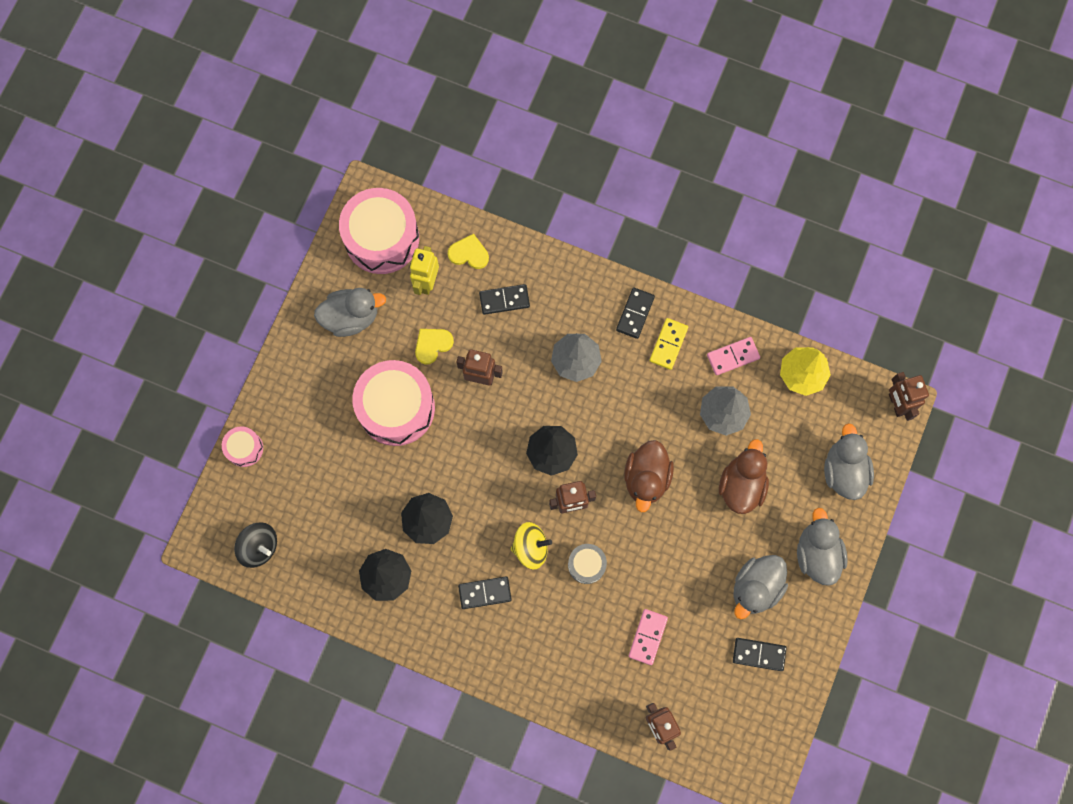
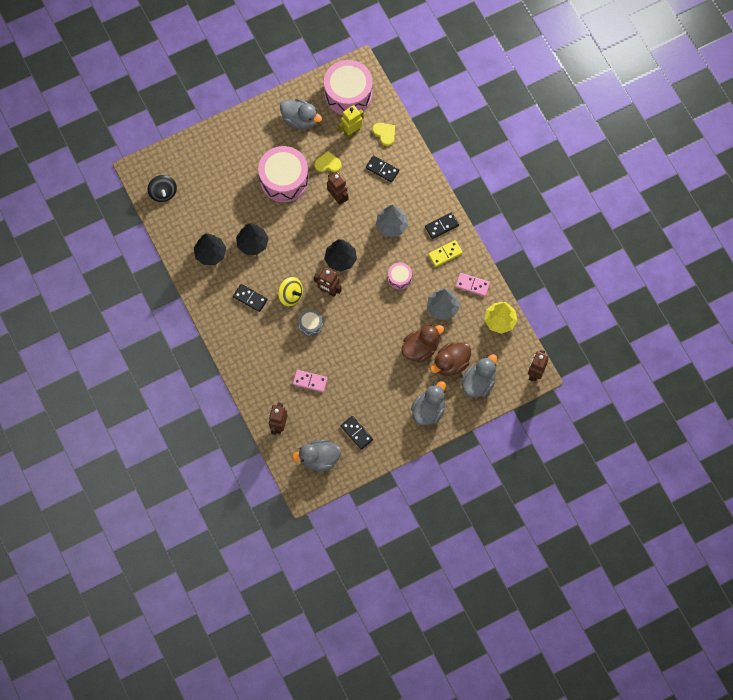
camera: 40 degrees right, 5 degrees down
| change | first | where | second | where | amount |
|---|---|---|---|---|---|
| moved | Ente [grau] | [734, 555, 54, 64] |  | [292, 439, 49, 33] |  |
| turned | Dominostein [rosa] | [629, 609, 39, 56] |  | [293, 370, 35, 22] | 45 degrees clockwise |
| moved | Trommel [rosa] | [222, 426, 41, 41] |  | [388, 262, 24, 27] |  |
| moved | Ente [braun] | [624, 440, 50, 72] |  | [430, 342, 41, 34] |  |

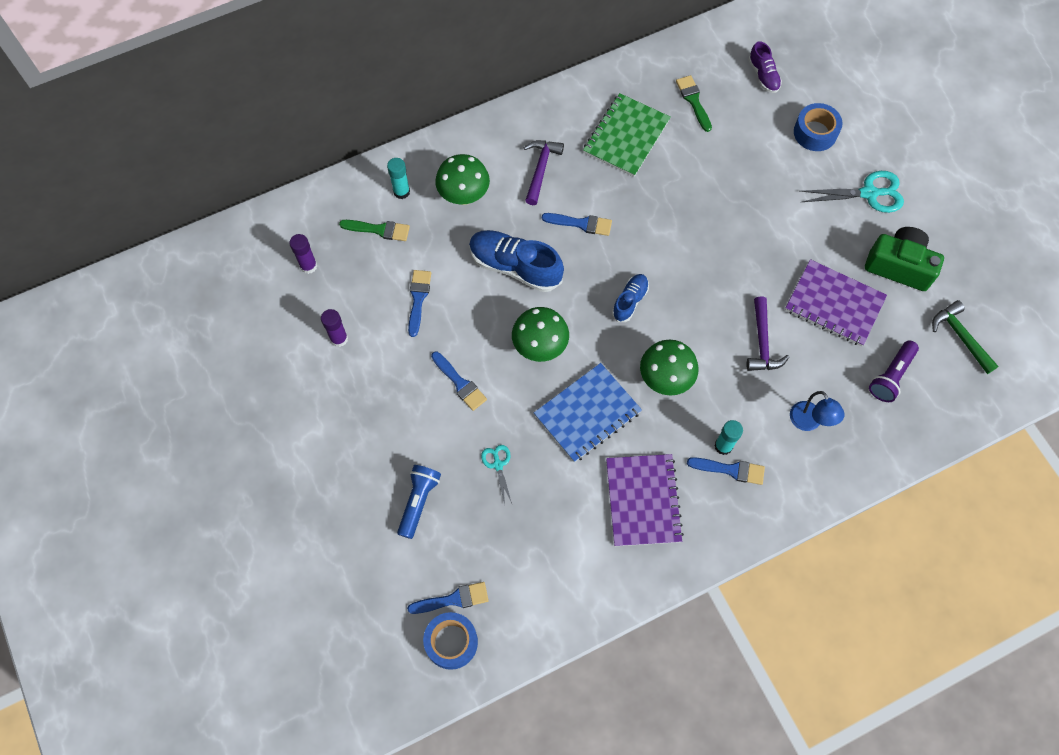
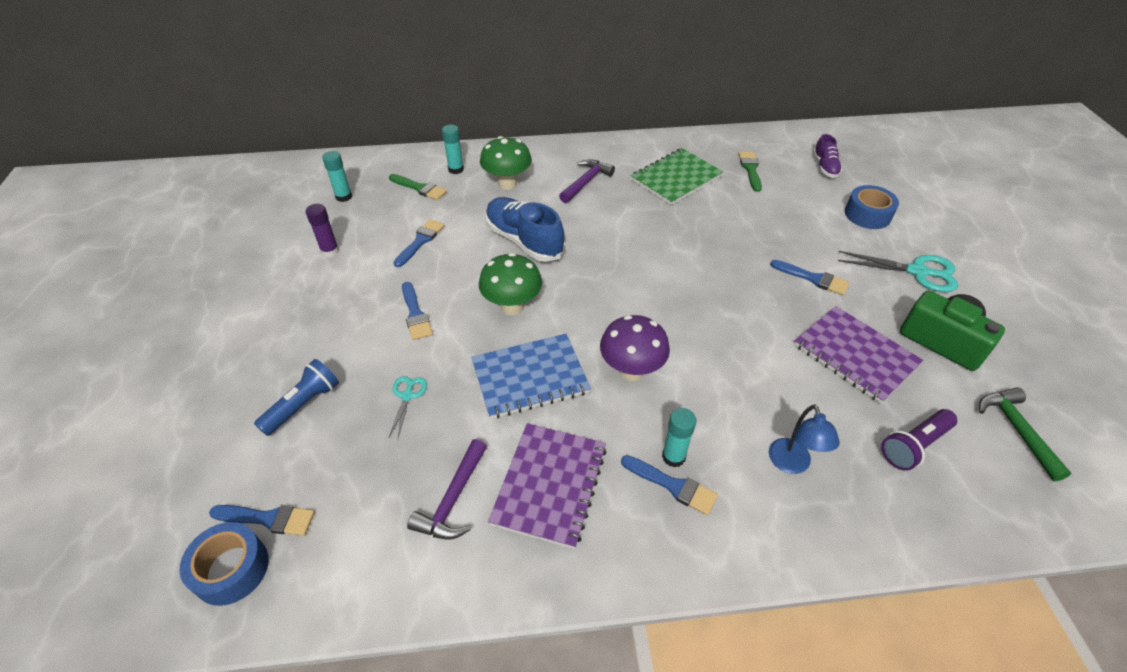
camera: 20 degrees right, 20 degrees down
| change | first | where | second | where | amount |
|---|---|---|---|---|---|
| recoloured | Klebestift [lila] | [289, 234, 28, 40] | Klebestift [türkis] | [322, 151, 30, 51] |  |
| moved | Hammer [lila] | [747, 297, 42, 74] |  | [407, 439, 80, 101] |  |
| recoloured | Pilz [grün] | [640, 340, 59, 55] | Pilz [lila] | [600, 315, 70, 66] |  |
| moved | Pinsel [blau] | [542, 213, 70, 23] |  | [770, 260, 79, 35] |  |
| removed | Schuh [blau] | [612, 274, 37, 48] |  |  |  |

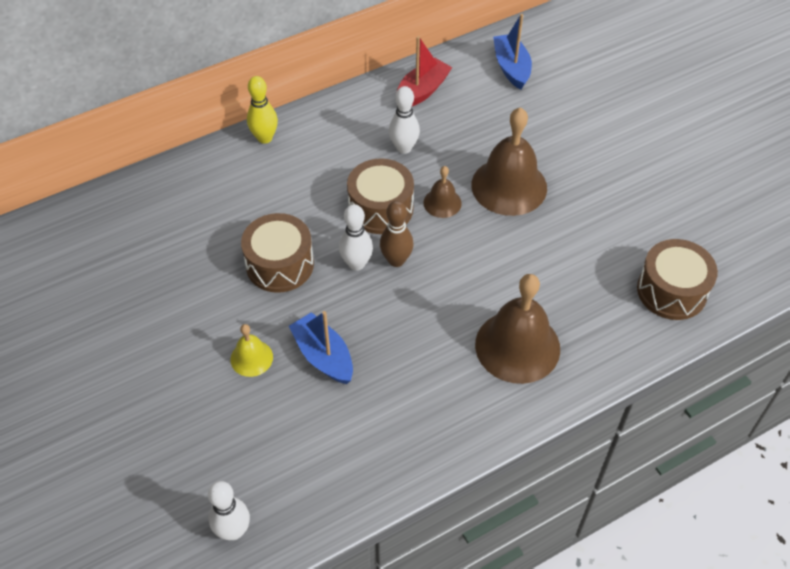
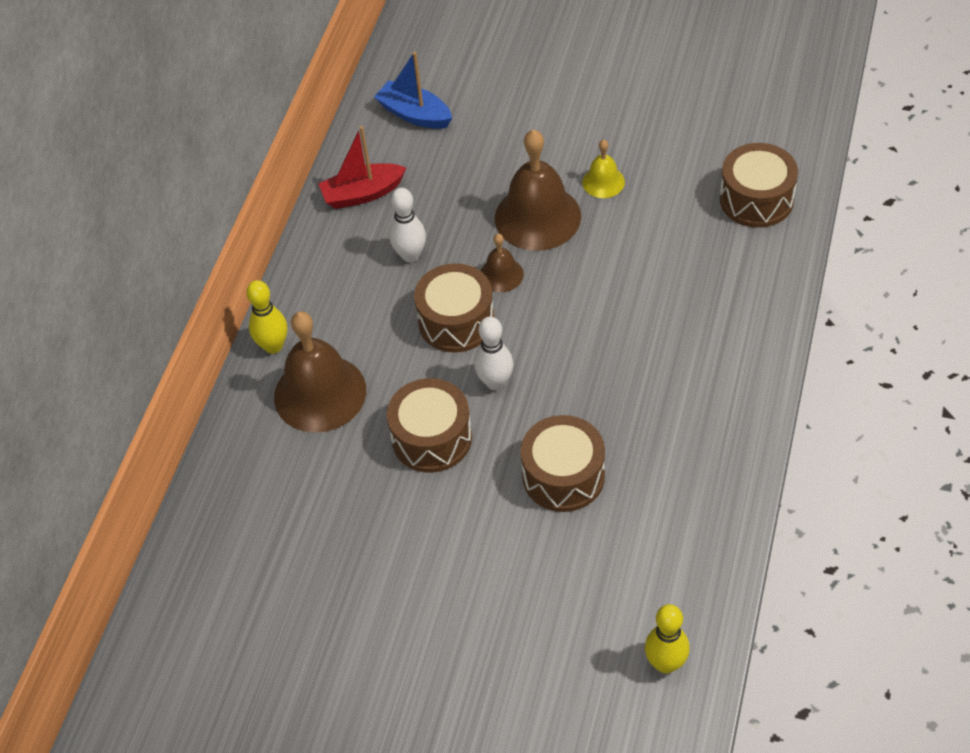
camera: 40 degrees left, 0 degrees up
| change | first | where | second | where | amount |
|---|---|---|---|---|---|
| moved | Glocke [braun] | [475, 274, 85, 110] |  | [274, 311, 92, 122] |  |
| turned | Boot [rot] | [396, 36, 56, 70] |  | [318, 126, 88, 83] | 105 degrees counterclockwise |
| replaced | Boot [blau] | [289, 311, 64, 73] | Trommel [braun] | [520, 415, 85, 97] |  |
| moved | Glocke [gelb] | [230, 324, 43, 53] |  | [582, 139, 43, 59] |  |
| recoloured | Bowlingkegel [weiß] | [208, 481, 42, 59] | Bowlingkegel [gelb] | [645, 604, 45, 69] |  |
| removed | Bowlingkegel [braun] | [380, 201, 34, 66] |  |  |  |

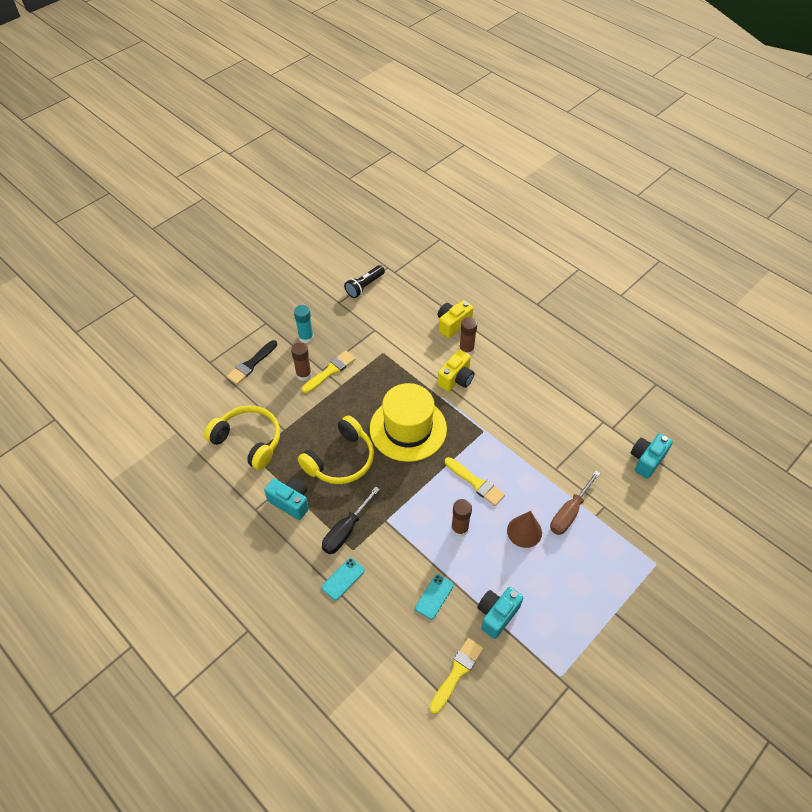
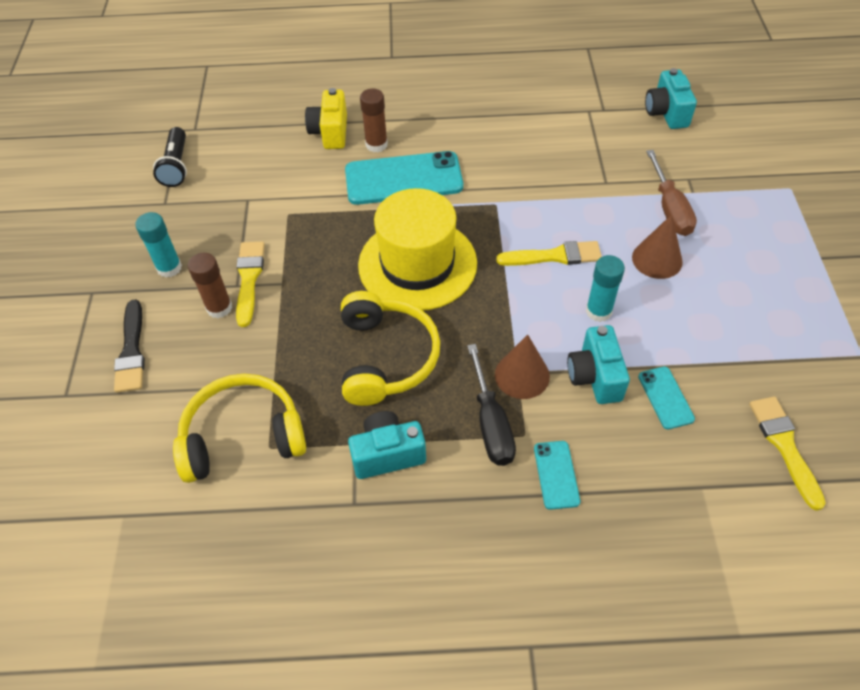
camera: 45 degrees left, 0 degrees up
| change | first | where | second | where | amount |
|---|---|---|---|---|---|
| replaced | Kamera [gelb] | [437, 350, 38, 42] | Handy [türkis] | [345, 151, 118, 54] |  |
| added |  |  | Kegel [braun] | [495, 334, 55, 65] |  |
| moved | Kamera [türkis] | [477, 587, 46, 52] |  | [567, 325, 63, 79] |  |
| recoloured | Klebestift [braun] | [451, 499, 21, 38] | Klebestift [türkis] | [586, 255, 39, 67] |  |

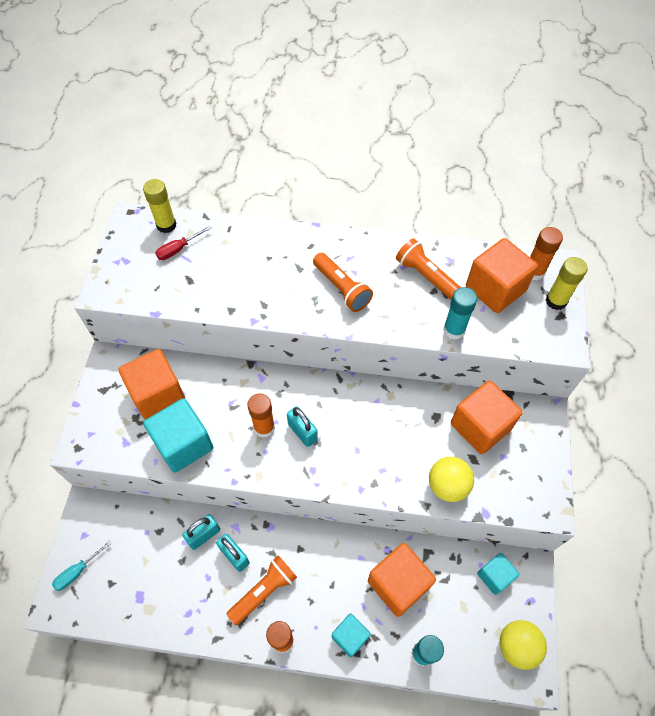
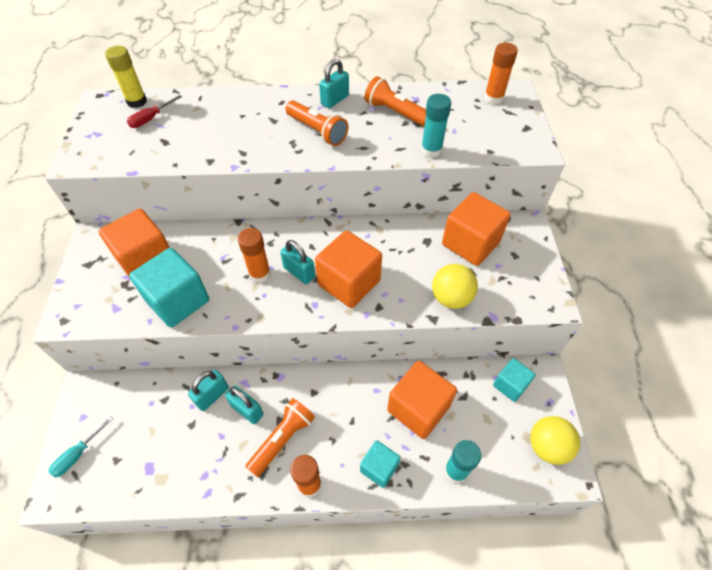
camera: 10 degrees left, 5 degrees down
| change | first | where | second | where | amount |
|---|---|---|---|---|---|
| moved | Kubus [orange] | [466, 238, 72, 75] |  | [315, 230, 67, 78] |  |
| added |  |  | Vorhängeschloss [türkis] | [319, 59, 30, 49] |  |
| removed | Klebestift [gelb] | [546, 257, 42, 53] |  |  |  |

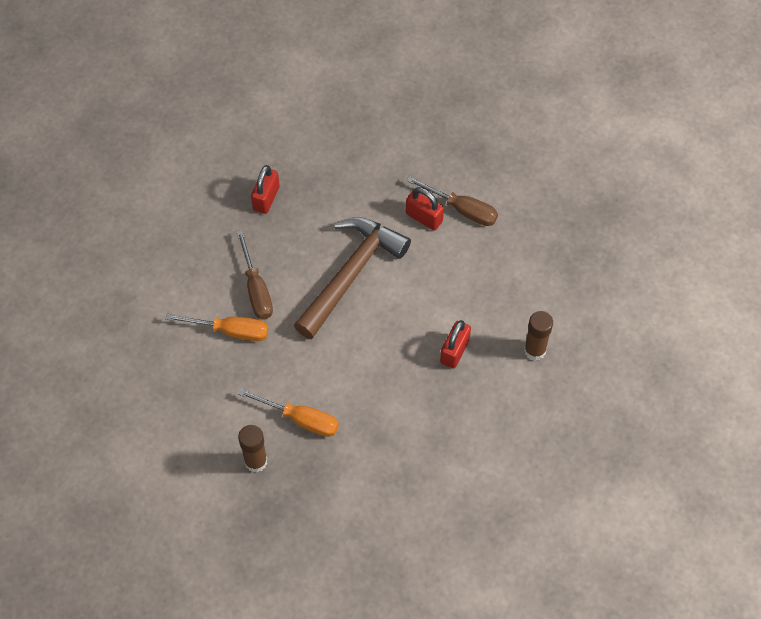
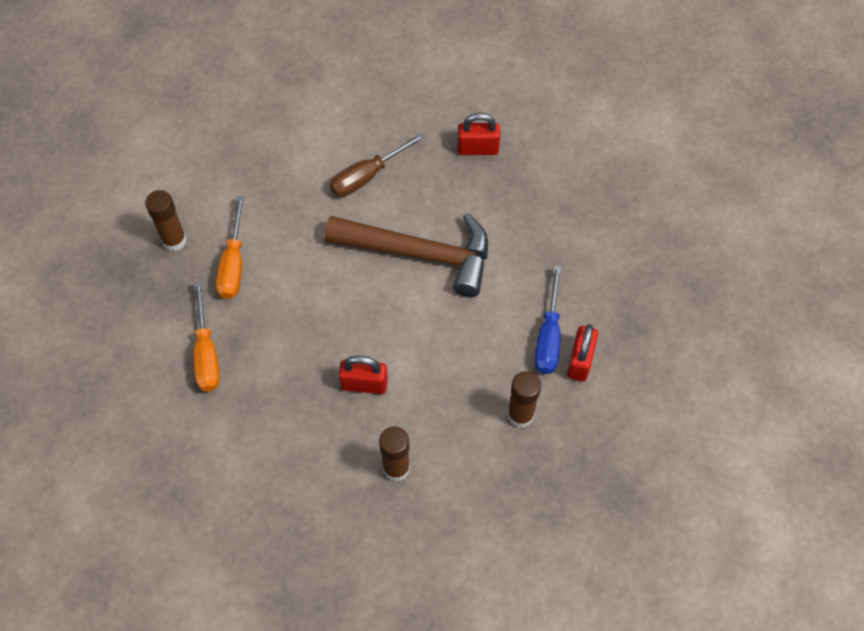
camera: 70 degrees right, 0 degrees up
| change | first | where | second | where | amount |
|---|---|---|---|---|---|
| moved | Schraubenzieher [orange] | [165, 314, 104, 27] |  | [193, 281, 27, 111] |  |
| added |  |  | Klebestift [braun] | [507, 371, 34, 57] |  |
| recoloured | Schraubenzieher [braun] | [407, 176, 91, 50] | Schraubenzieher [blau] | [535, 265, 26, 109] |  |
| moved | Vorhängeschloss [rot] | [406, 187, 38, 43] |  | [567, 324, 31, 58] |  |

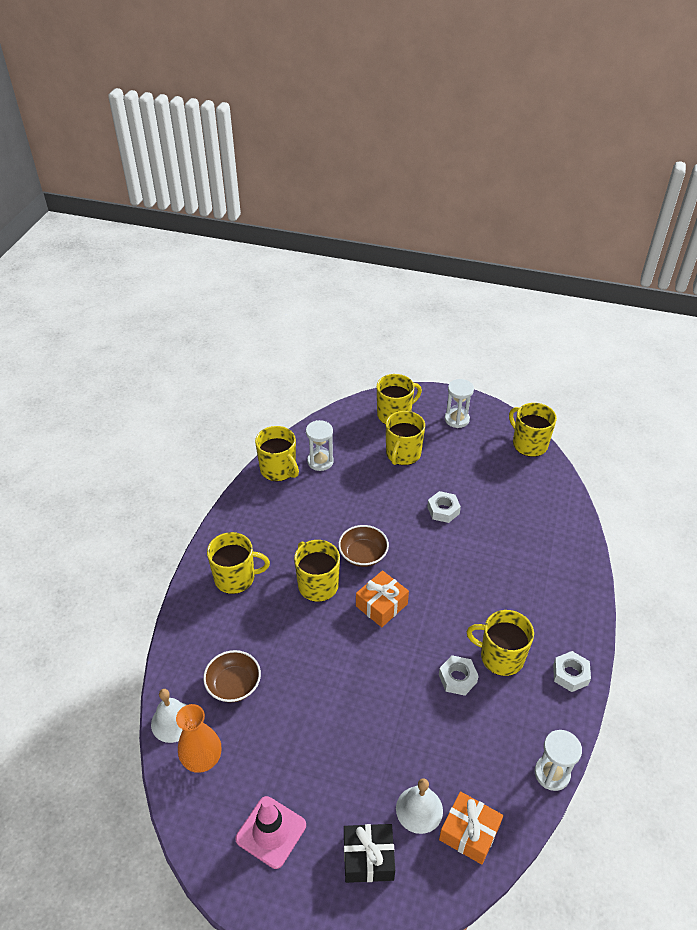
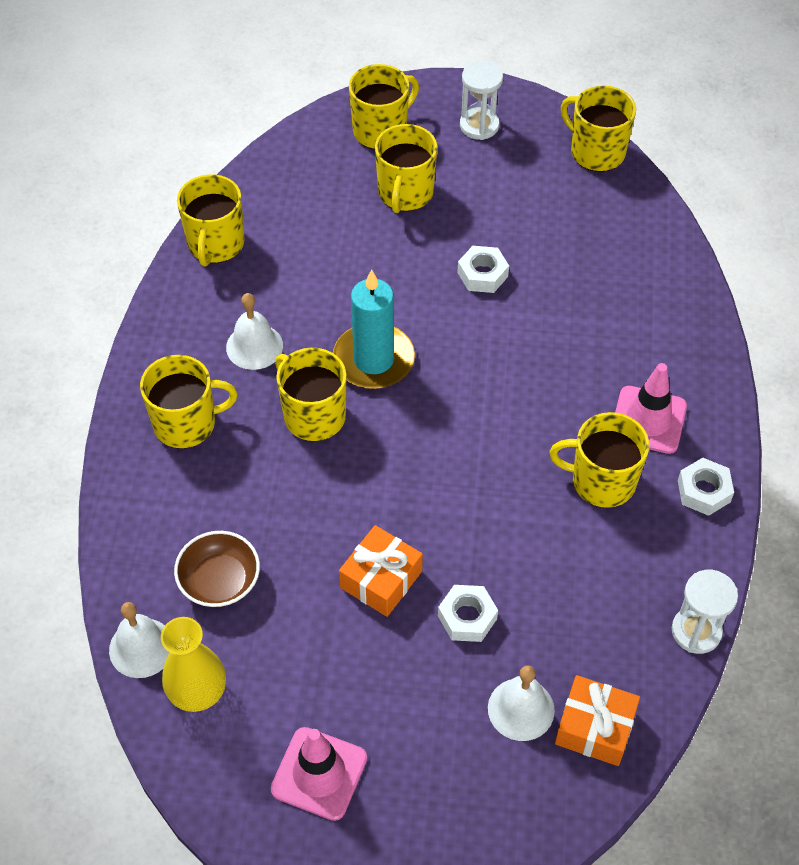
camera: 10 degrees left, 10 degrees up
| change | first | where | second | where | amount |
|---|---|---|---|---|---|
| recoloured | Vase [orange] | [176, 704, 45, 69] | Vase [gelb] | [161, 617, 65, 95] |  |
| turned | Tasse [gelb] | [255, 426, 44, 55] |  | [177, 174, 68, 92] | 60 degrees clockwise |
| added |  |  | Glocke [weiß] | [226, 293, 57, 77] |  |
| replaced | Schüssel [braun] | [338, 525, 51, 42] | Kerze [türkis] | [333, 269, 82, 120] |  |
| moved | Geschenk [orange] | [356, 570, 53, 57] |  | [339, 525, 84, 92] |  |
| moved | Sechskantmutter [weiß] | [439, 655, 40, 41] |  | [438, 585, 60, 57] |  |
| added |  |  | Leitkegel [rosa] | [615, 363, 72, 91] |  |
| removed | Sanduhr [weiß] | [306, 420, 28, 51] |  |  |  |
| removed | Geschenk [schwarz] | [344, 824, 51, 59] |  |  |  |

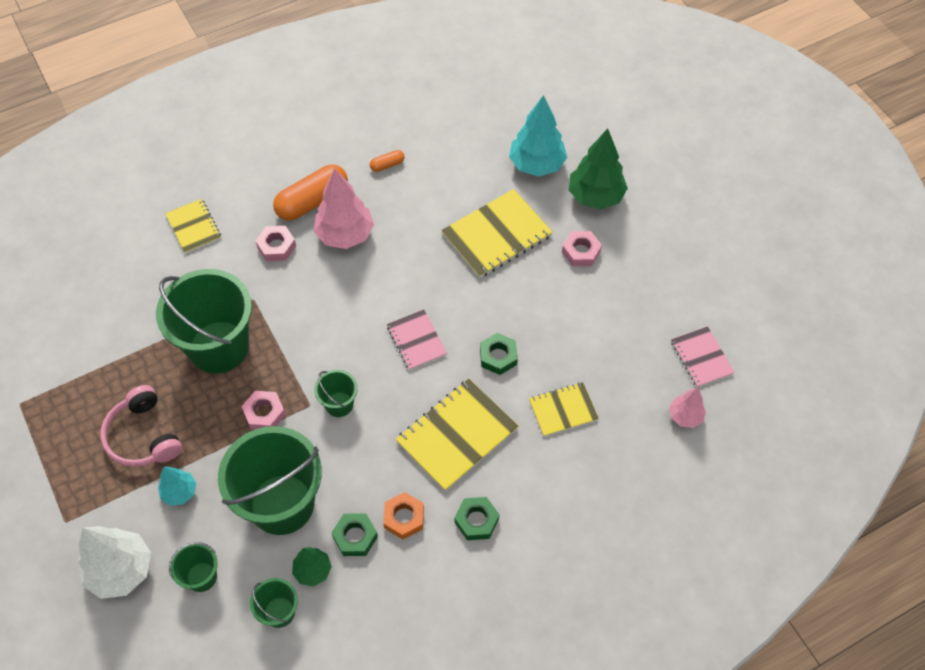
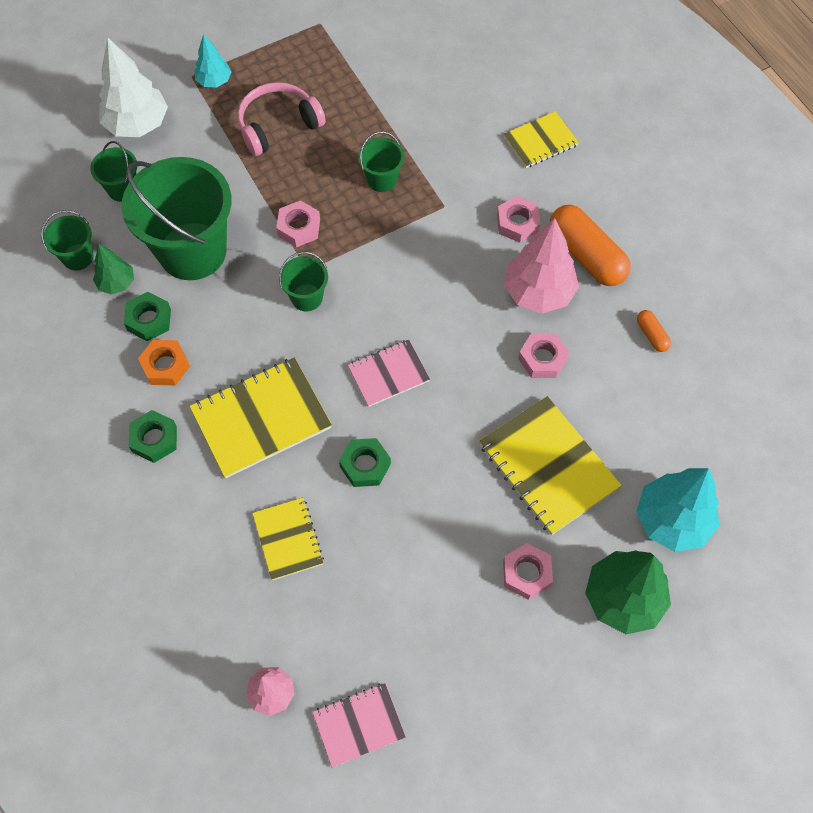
camera: 90 degrees right, 5 degrees up
| change | first | where | second | where | amount |
|---|---|---|---|---|---|
| turned | Notizbuch [gelb] | [396, 379, 123, 112] |  | [189, 357, 143, 121] | 75 degrees counterclockwise |
| moved | Baum [türkis] | [158, 466, 38, 40] |  | [195, 34, 36, 54] |  |
| resized | Eimer [grün] | [156, 269, 96, 105] |  | [358, 131, 46, 61] | x0.46 |
| added |  |  | Sechskantmutter [rosa] | [518, 333, 51, 45] |  |

